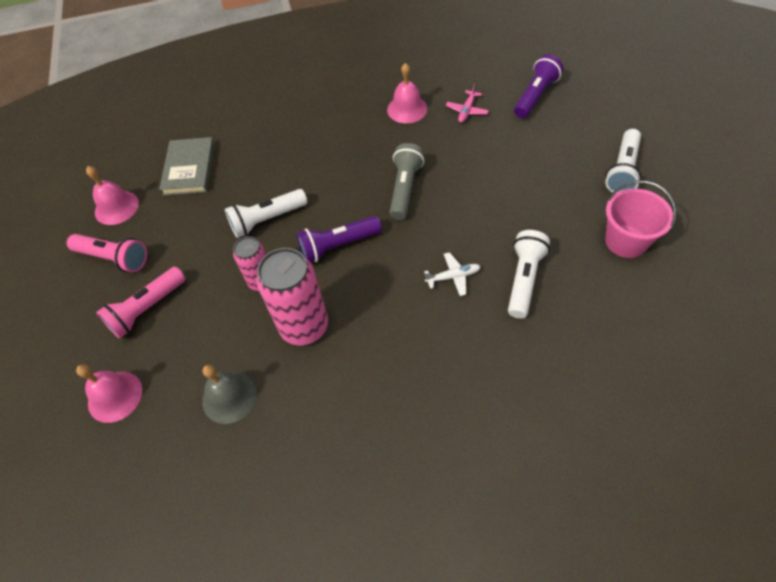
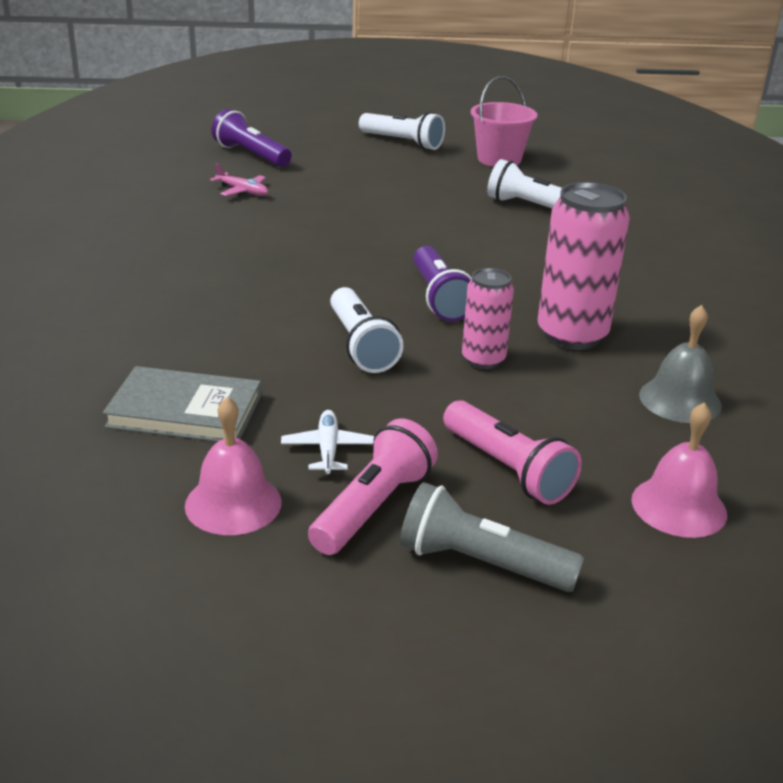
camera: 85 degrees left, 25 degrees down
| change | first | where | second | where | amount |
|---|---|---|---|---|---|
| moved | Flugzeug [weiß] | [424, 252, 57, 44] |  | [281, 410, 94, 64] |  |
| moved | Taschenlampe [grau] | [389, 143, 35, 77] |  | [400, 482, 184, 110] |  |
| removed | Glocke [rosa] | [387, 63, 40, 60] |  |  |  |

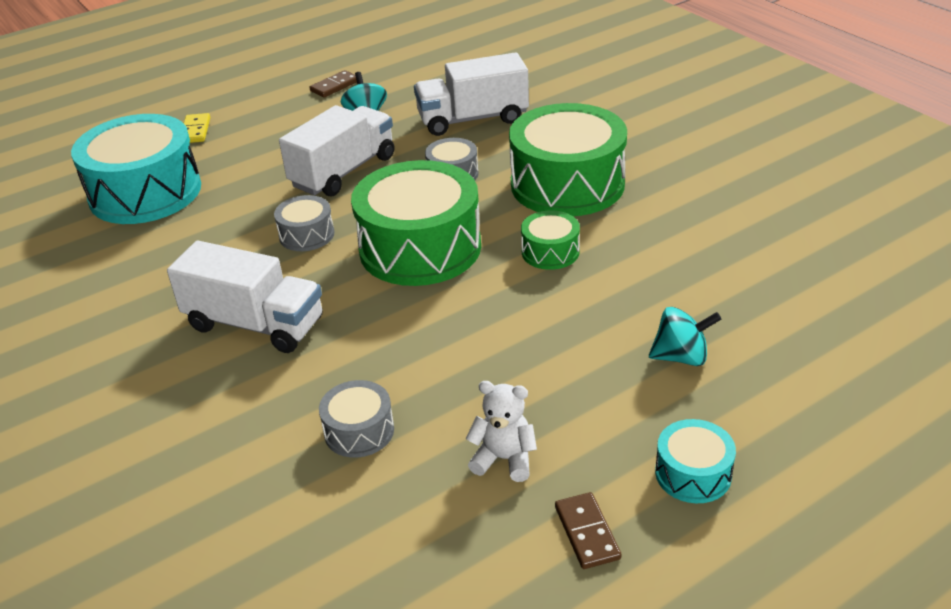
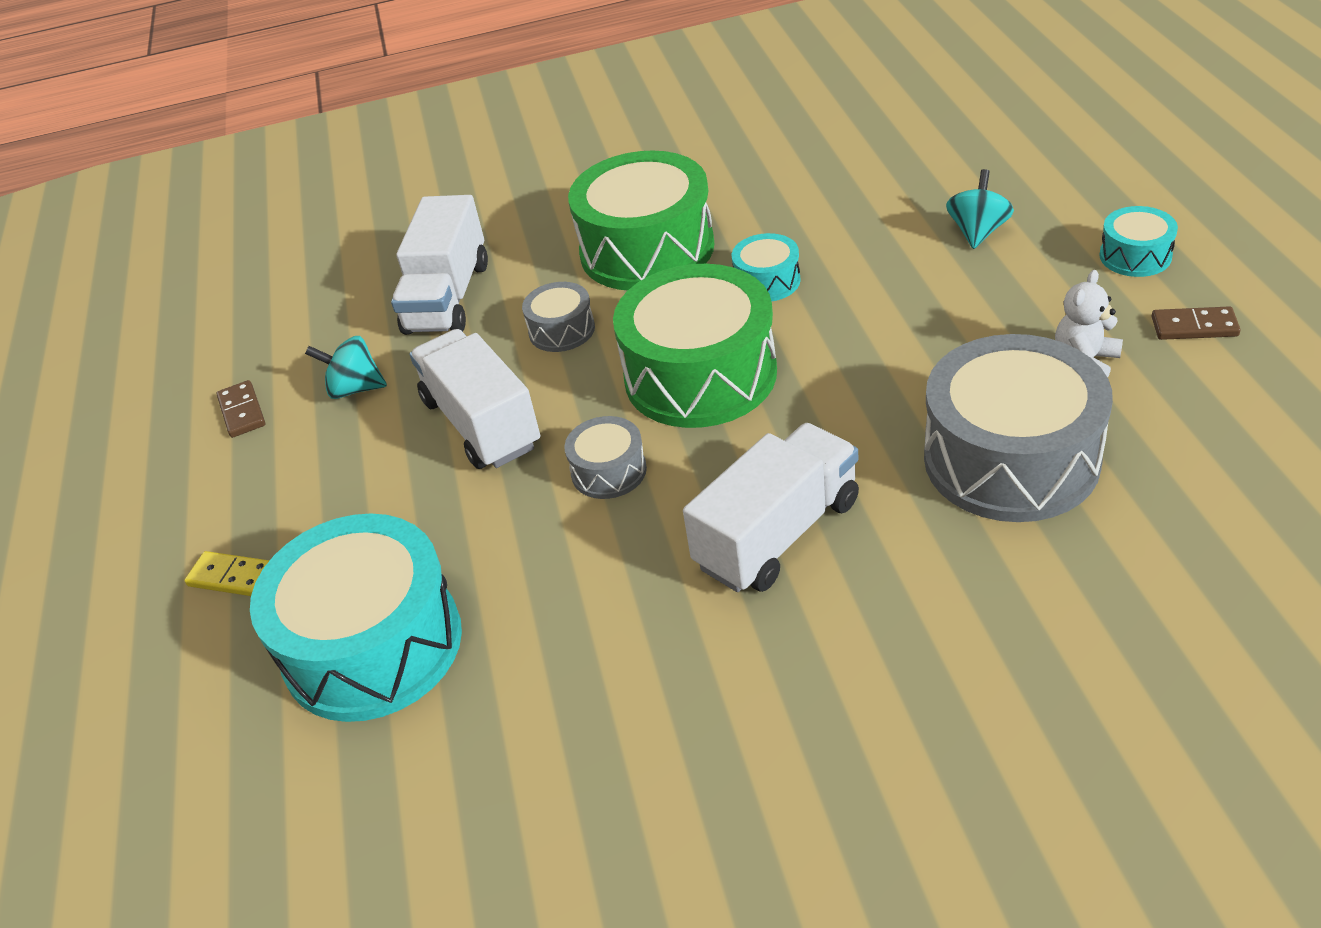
camera: 65 degrees left, 5 degrees up
| change | first | where | second | where | amount |
|---|---|---|---|---|---|
| recoloured | Trommel [grün] | [521, 210, 59, 60] | Trommel [türkis] | [732, 233, 69, 69] |  |
| resized | Trommel [grau] | [319, 380, 75, 78] |  | [924, 334, 189, 188] | x2.15 |

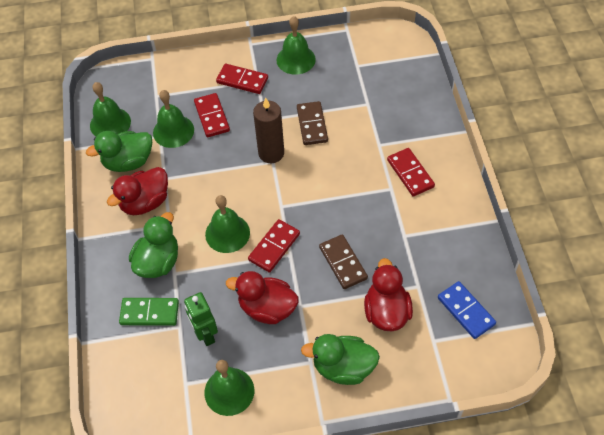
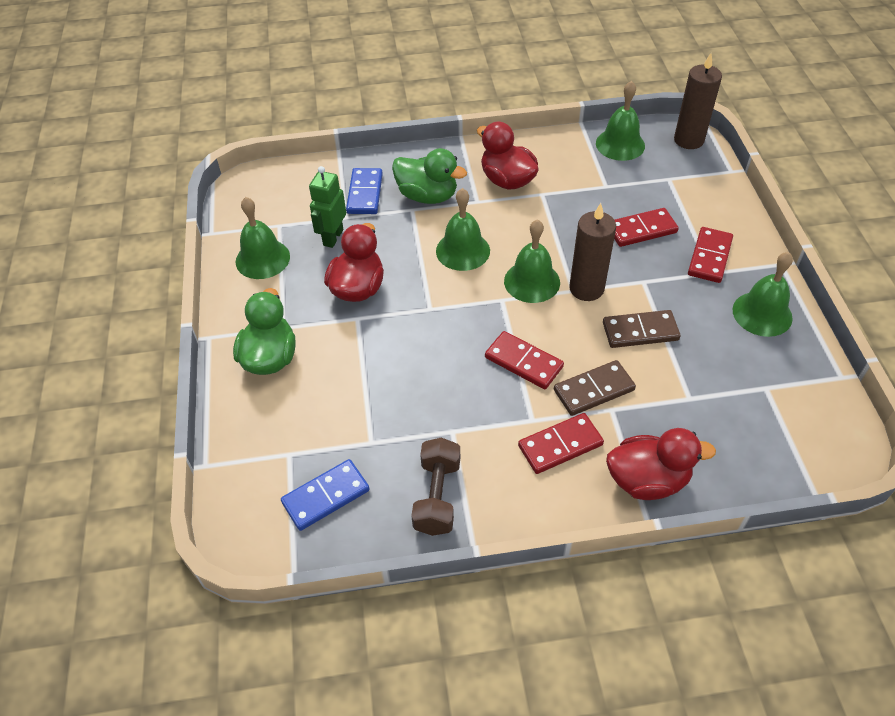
camera: 90 degrees right, 5 degrees down
| change | first | where | second | where | amount |
|---|---|---|---|---|---|
| turned | Roboter [grün] | [184, 292, 34, 54] |  | [309, 166, 37, 82] | 45 degrees counterclockwise |
| recoloured | Dominostein [grün] | [119, 298, 60, 28] | Dominostein [blau] | [346, 168, 37, 46] |  |
| added |  |  | Hantel [braun] | [411, 437, 49, 99] |  |
| moved | Dominostein [rot] | [248, 219, 52, 53] |  | [485, 331, 79, 58] |  |
| moved | Glocke [grün] | [153, 90, 41, 58] |  | [504, 219, 56, 84] |  |
| moved | Dominostein [braun] | [319, 235, 49, 54] |  | [554, 360, 82, 56] |  |
| moved | Ente [rot] | [364, 258, 49, 73] |  | [606, 428, 110, 72] |  |
| added |  |  | Kerze [braun] | [674, 53, 48, 96] |  |
| removed | Ente [grün] | [86, 131, 66, 41] |  |  |  |

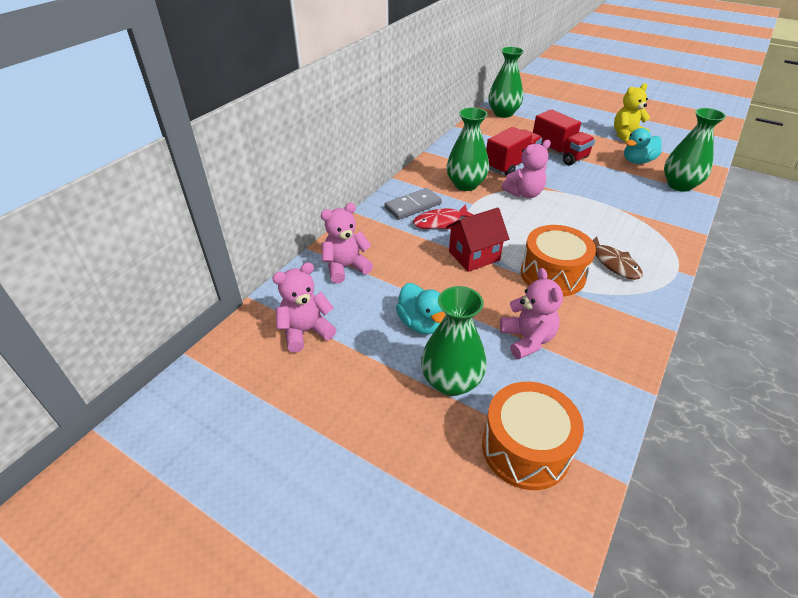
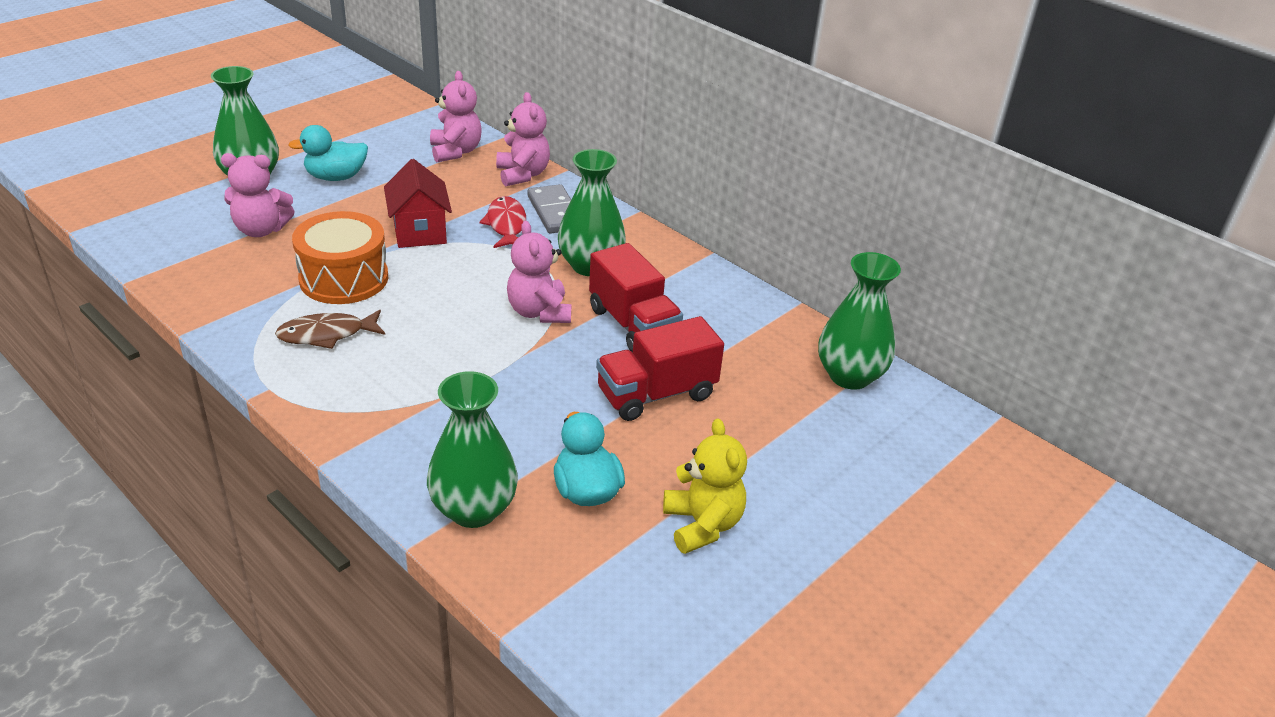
camera: 100 degrees right, 5 degrees down
| change | first | where | second | where | amount |
|---|---|---|---|---|---|
| moved | Teddybär [rosa] | [272, 262, 65, 91] |  | [496, 92, 54, 95] |  |
| removed | Trommel [orange] | [482, 382, 102, 108] |  |  |  |

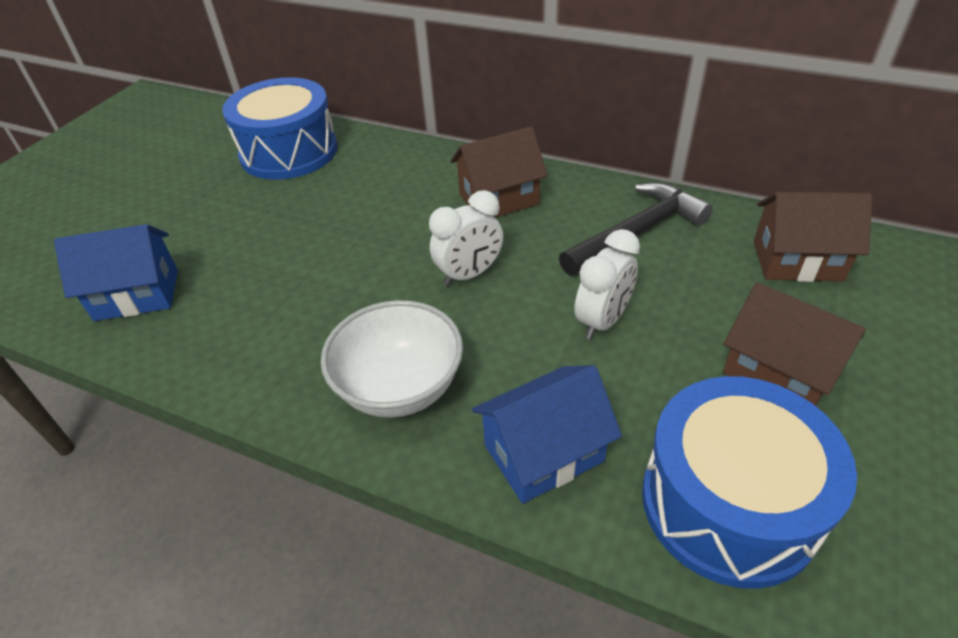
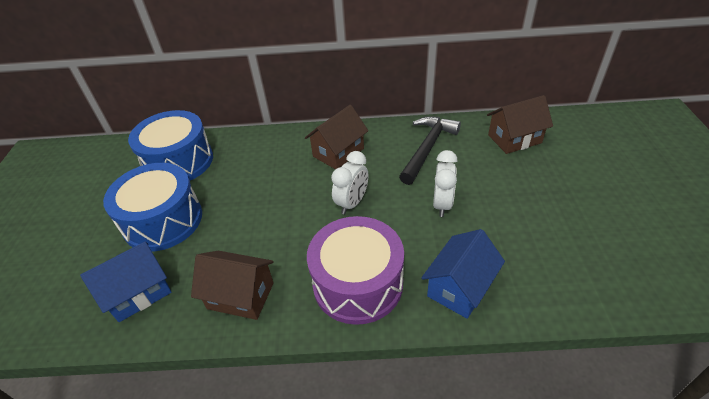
camera: 25 degrees left, 0 degrees up
| change | first | where | second | where | amount |
|---|---|---|---|---|---|
| moved | Trommel [blau] | [642, 376, 215, 213] |  | [103, 163, 99, 88] |  |
| moved | Haus [braun] | [723, 282, 143, 124] |  | [191, 251, 83, 69] |  |
| replaced | Schüssel [weiß] | [321, 300, 142, 118] | Trommel [lila] | [307, 216, 97, 109] |  |

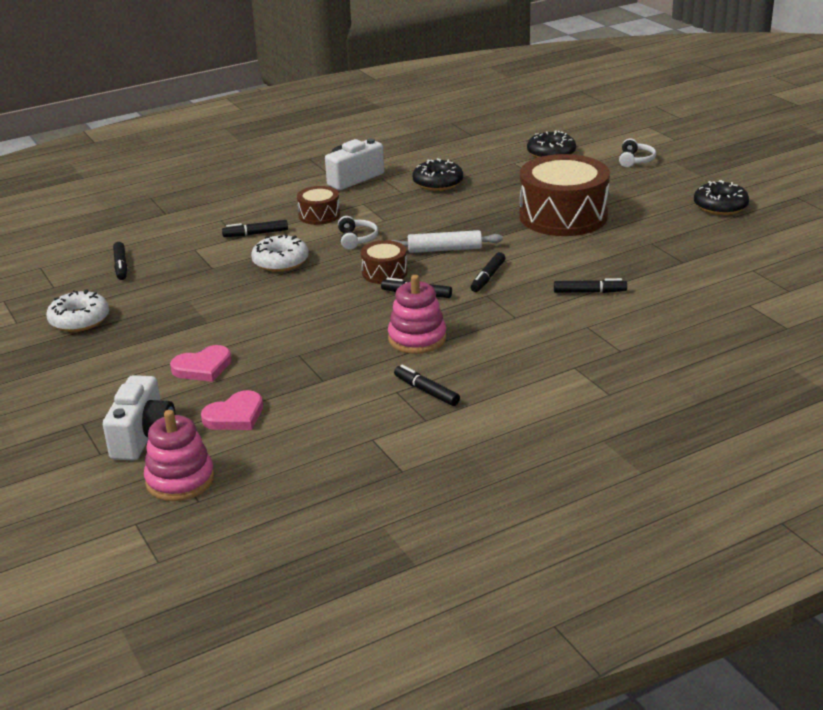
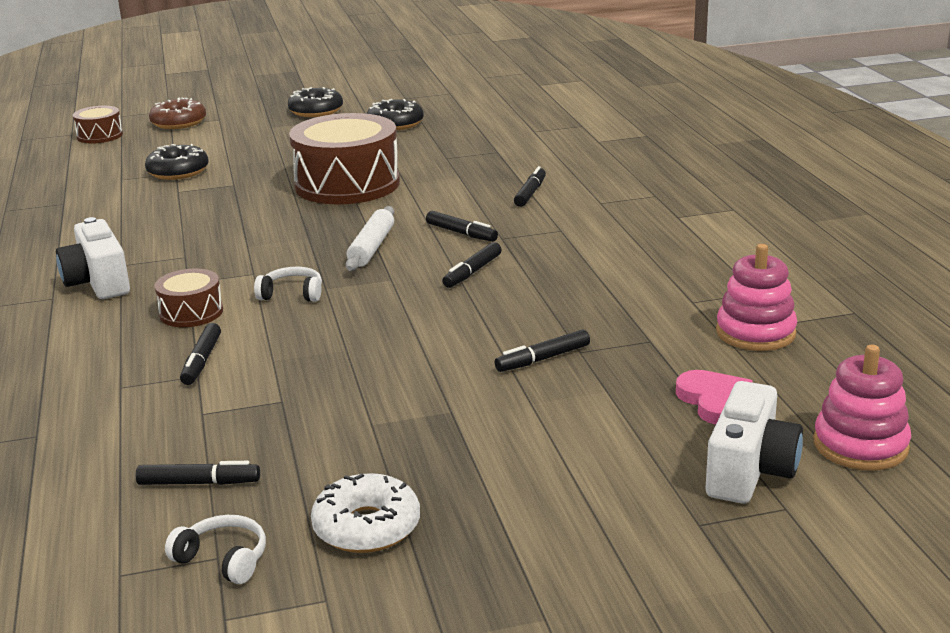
camera: 75 degrees left, 5 degrees down
| change | first | where | second | where | amount |
|---|---|---|---|---|---|
| moved | Trommel [braun] | [361, 240, 46, 44] |  | [73, 106, 50, 38] |  |
| added |  |  | Donut [braun] | [149, 97, 57, 32] |  |
| moved | Kopfhörer [weiß] | [619, 138, 37, 29] |  | [165, 515, 101, 69] |  |
| moved | Donut [schwarz] | [413, 158, 50, 33] |  | [288, 87, 55, 30] |  |
| moved | Filzstift [schwarz] | [394, 365, 66, 41] |  | [495, 329, 95, 43] |  |
| turned | Kamera [weiß] | [103, 375, 73, 85] |  | [706, 381, 97, 123] | 90 degrees clockwise |
| moved | Stapelspielzeug [rosa] | [388, 275, 58, 79] |  | [716, 244, 81, 107] |  |
| removed | Herz [rosa] | [170, 345, 62, 37] |  |  |  |
| removed | Donut [weiß] | [251, 234, 58, 38] |  |  |  |

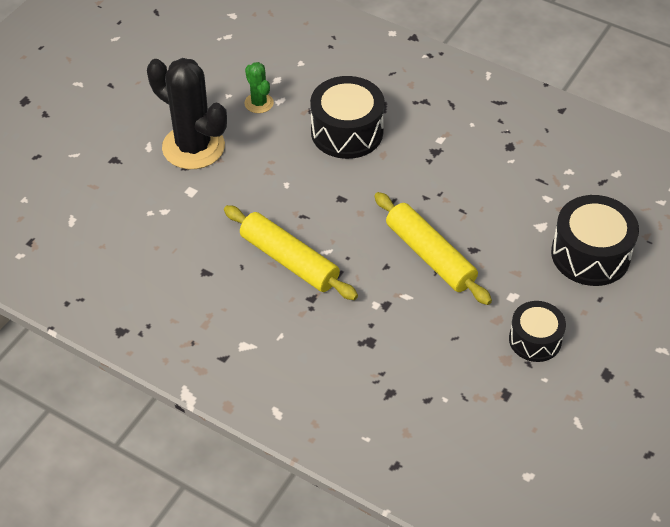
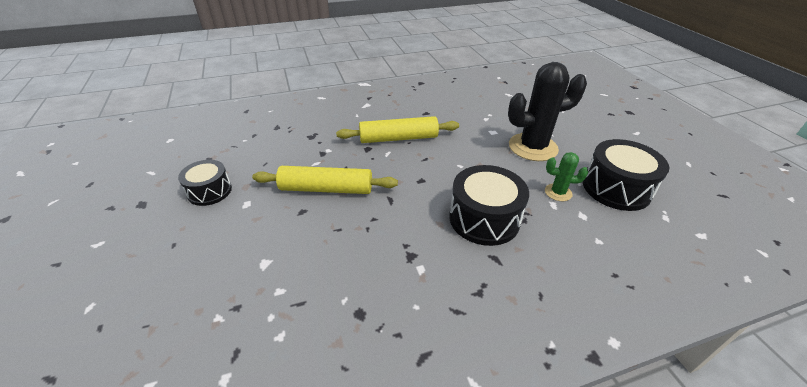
camera: 130 degrees right, 10 degrees down
| change | first | where | second | where | amount |
|---|---|---|---|---|---|
| moved | Trommel [schwarz] | [551, 195, 88, 91] |  | [583, 139, 86, 72] |  |

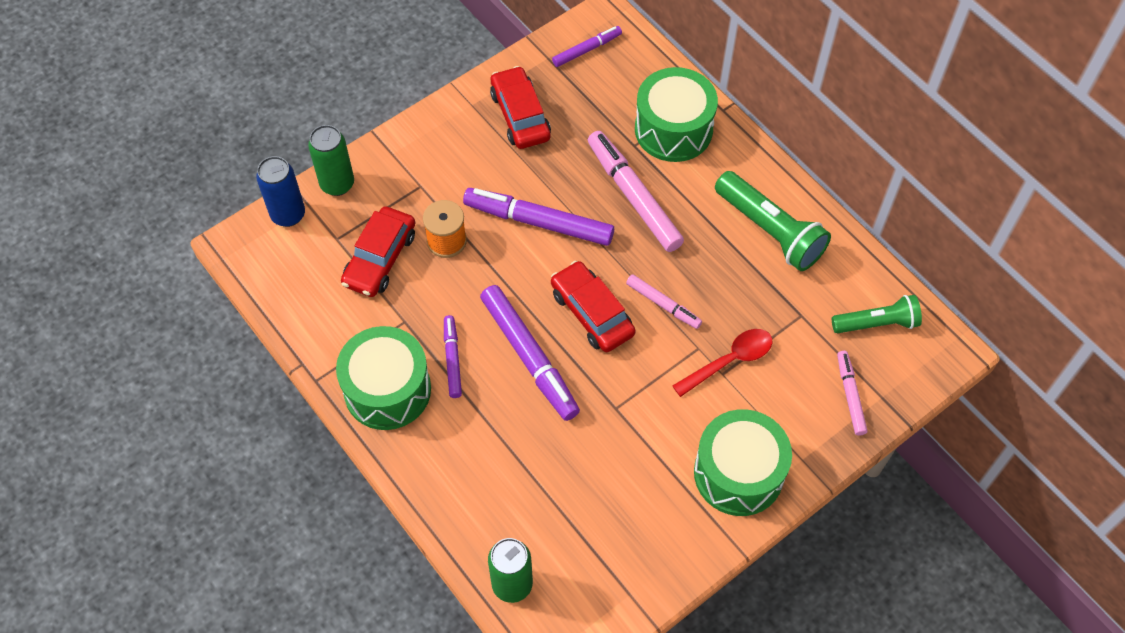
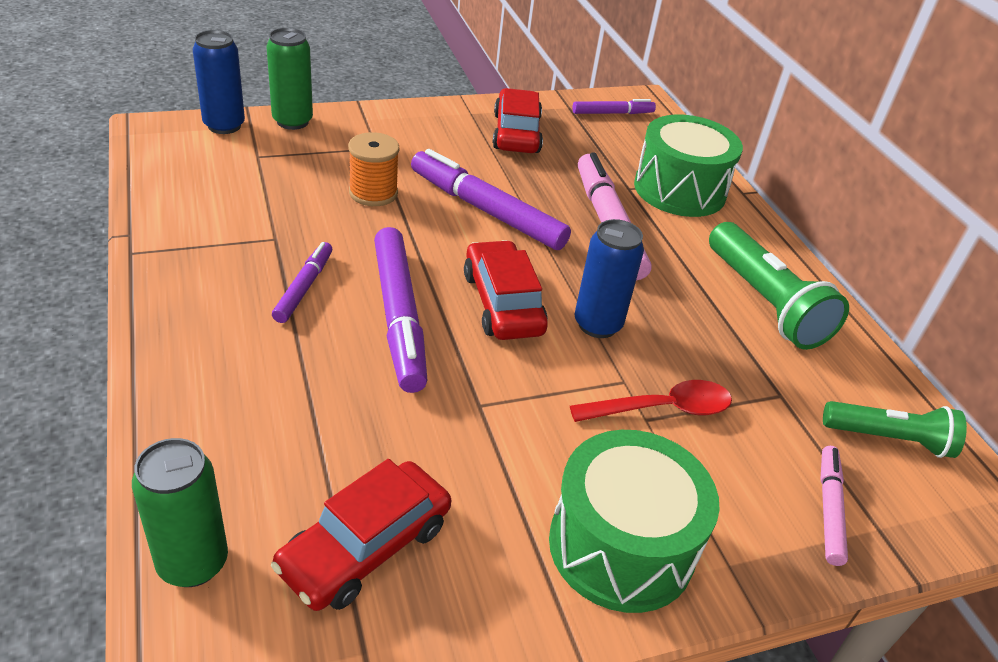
camera: 15 degrees right, 20 degrees down
| change | first | where | second | where | amount |
|---|---|---|---|---|---|
| moved | Auto [rot] | [341, 207, 74, 90] |  | [271, 459, 180, 152] |  |
| replaced | Filzstift [rosa] | [626, 274, 76, 55] | Dose [blau] | [575, 219, 69, 119] |  |
| removed | Trommel [grün] | [336, 326, 95, 104] |  |  |  |

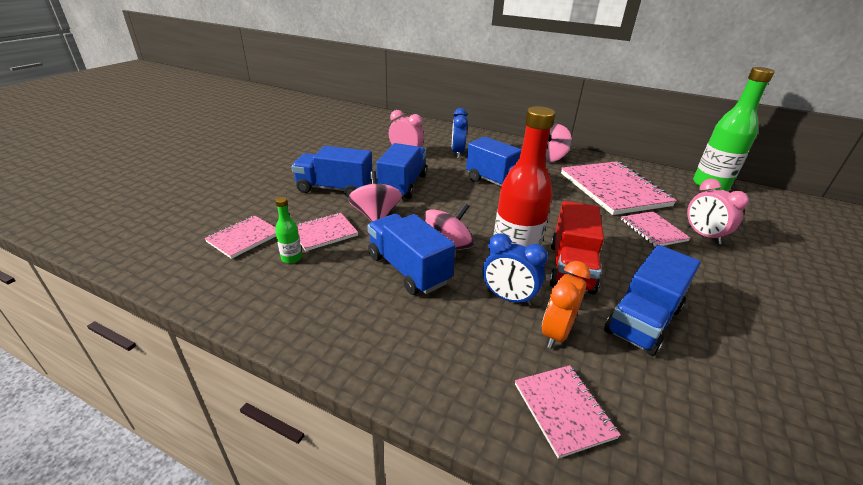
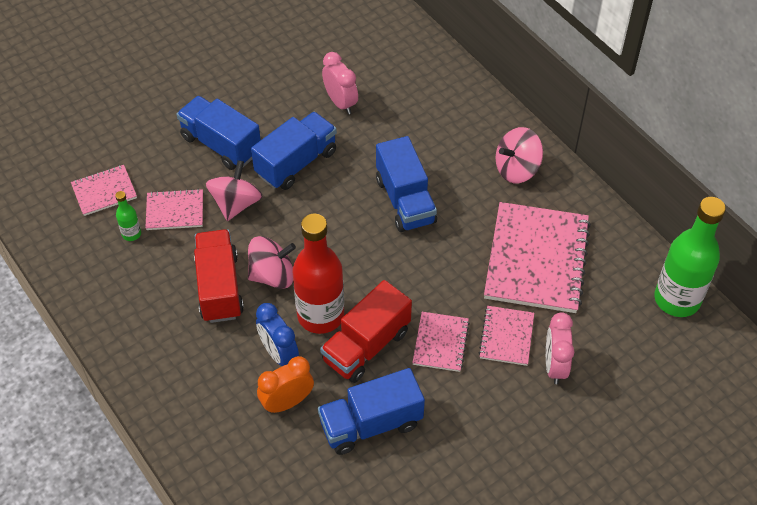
camera: 30 degrees right, 20 degrees up
| change | first | where | second | where | amount |
|---|---|---|---|---|---|
| recoloured | Lastwagen [blau] | [367, 214, 89, 81] | Lastwagen [rot] | [194, 229, 50, 94] |  |
| moved | Notizbuch [rosa] | [515, 365, 106, 94] |  | [412, 312, 58, 60] |  |
| removed | Wecker [blau] | [452, 108, 16, 50] |  |  |  |

